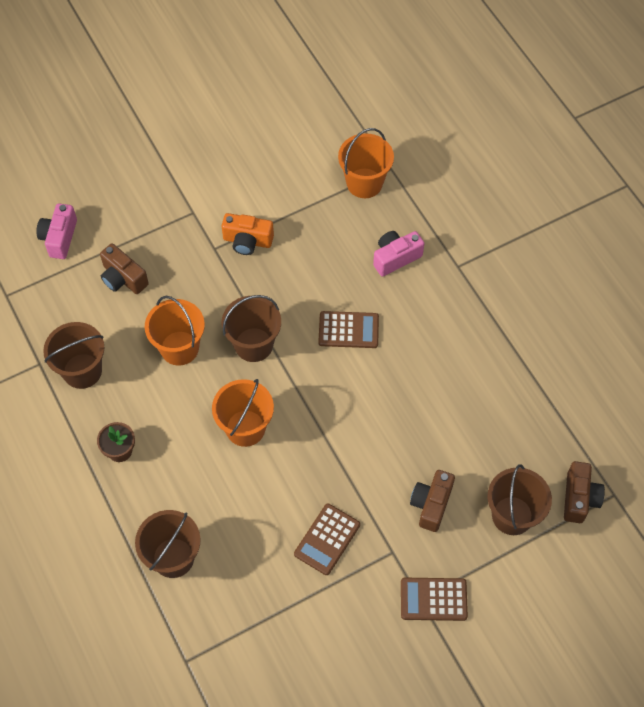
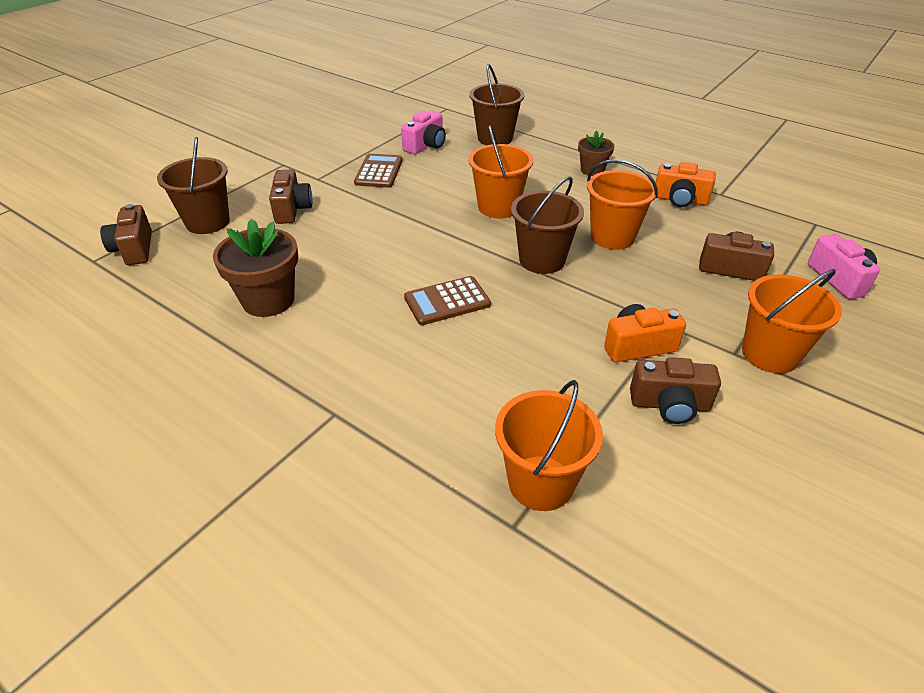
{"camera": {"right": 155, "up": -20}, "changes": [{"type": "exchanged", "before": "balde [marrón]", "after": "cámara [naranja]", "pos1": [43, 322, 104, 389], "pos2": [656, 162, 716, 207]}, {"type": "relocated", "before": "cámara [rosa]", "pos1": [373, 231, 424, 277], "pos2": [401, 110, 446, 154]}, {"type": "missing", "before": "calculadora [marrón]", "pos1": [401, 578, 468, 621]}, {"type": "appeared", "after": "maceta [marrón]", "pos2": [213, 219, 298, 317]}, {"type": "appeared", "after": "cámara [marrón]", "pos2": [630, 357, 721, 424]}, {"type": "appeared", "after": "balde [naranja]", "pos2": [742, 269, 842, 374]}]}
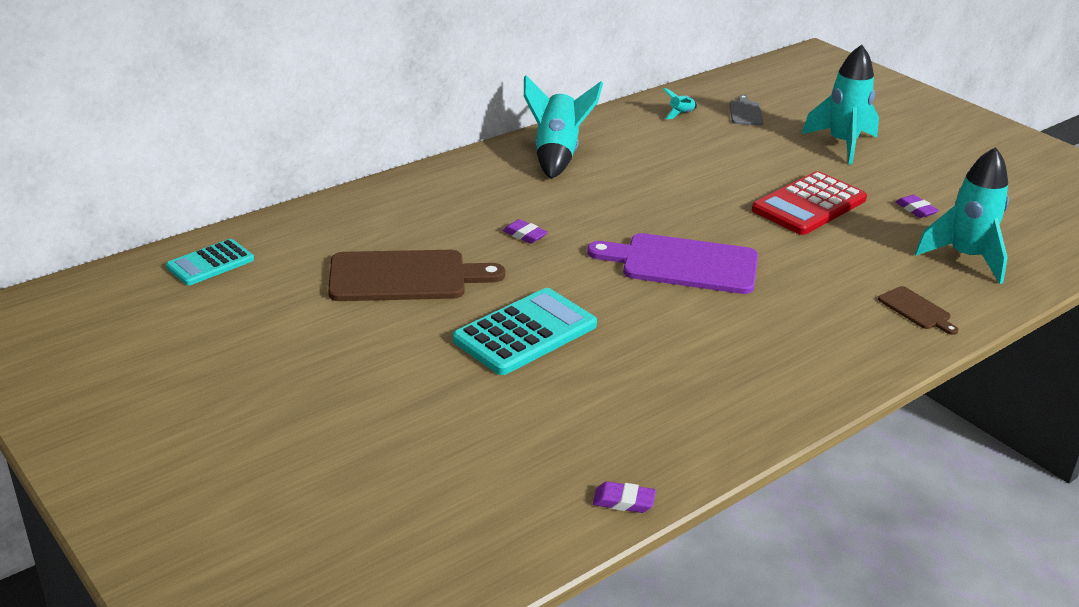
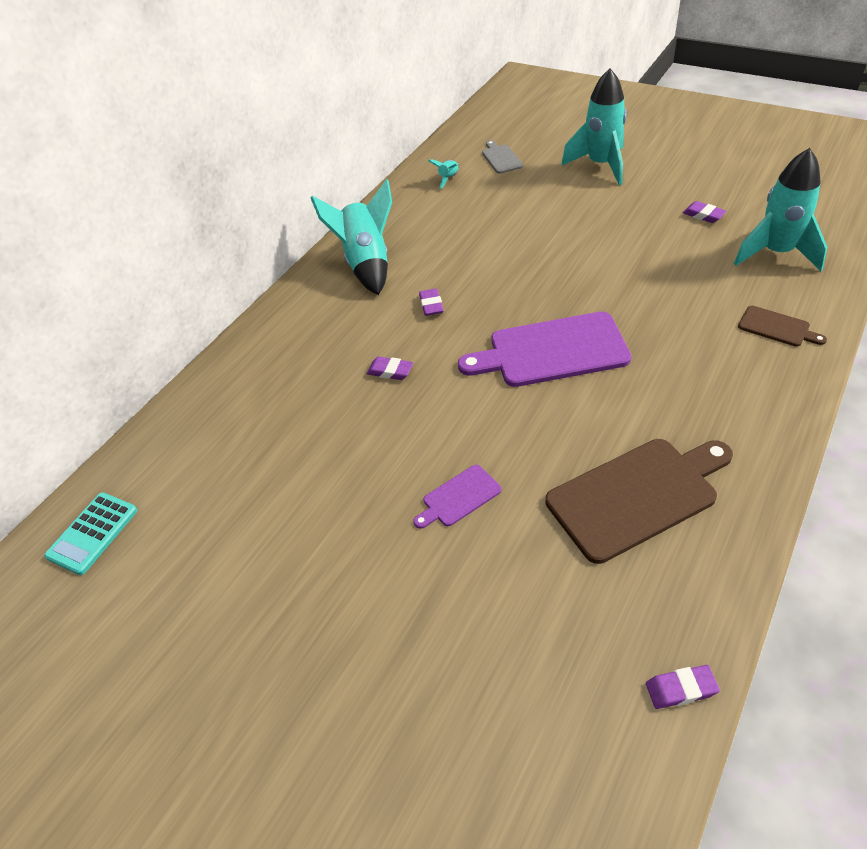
{"camera": {"right": -15, "up": 15}, "changes": [{"type": "relocated", "before": "tabla de cortar [marrón]", "pos1": [328, 250, 505, 301], "pos2": [546, 439, 733, 564]}, {"type": "exchanged", "before": "calculadora [turquesa]", "after": "tabla de cortar [morado]", "pos1": [453, 288, 597, 375], "pos2": [414, 465, 501, 529]}, {"type": "missing", "before": "calculadora [rojo]", "pos1": [752, 171, 867, 235]}, {"type": "appeared", "after": "goma de borrar [morado]", "pos2": [419, 289, 444, 316]}]}
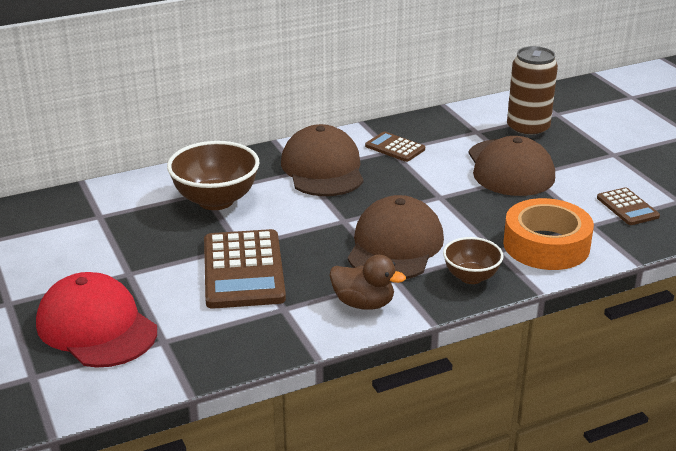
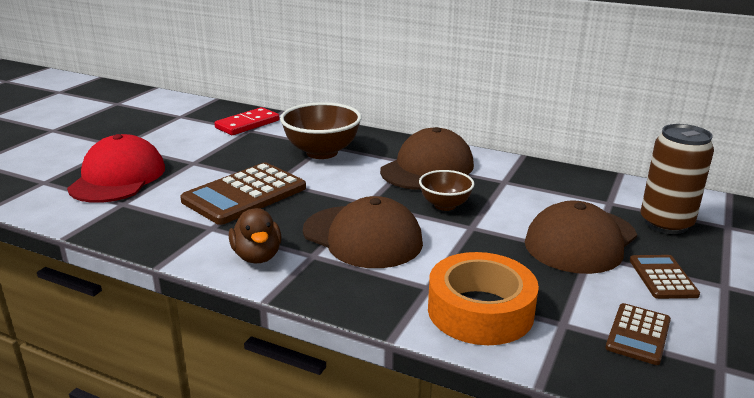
{"camera": {"right": 50, "up": -5}, "changes": [{"type": "spun", "before": "gorra [marrón]", "pos1": [348, 195, 444, 279], "pos2": [303, 196, 423, 268], "turn": 60}, {"type": "relocated", "before": "calculadora [marrón]", "pos1": [365, 132, 425, 162], "pos2": [630, 255, 700, 299]}, {"type": "relocated", "before": "cuenco [marrón]", "pos1": [443, 237, 504, 284], "pos2": [419, 170, 475, 211]}, {"type": "appeared", "after": "ficha de dominó [rojo]", "pos2": [215, 107, 279, 135]}]}
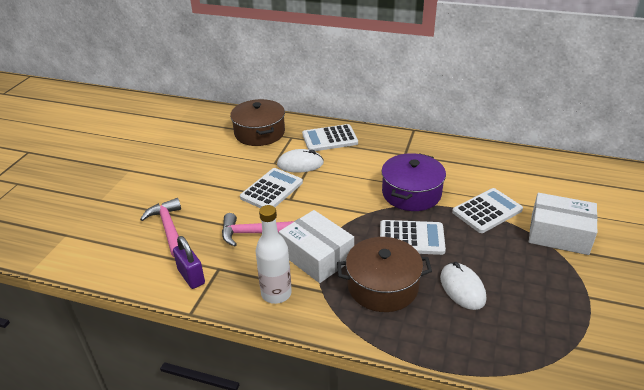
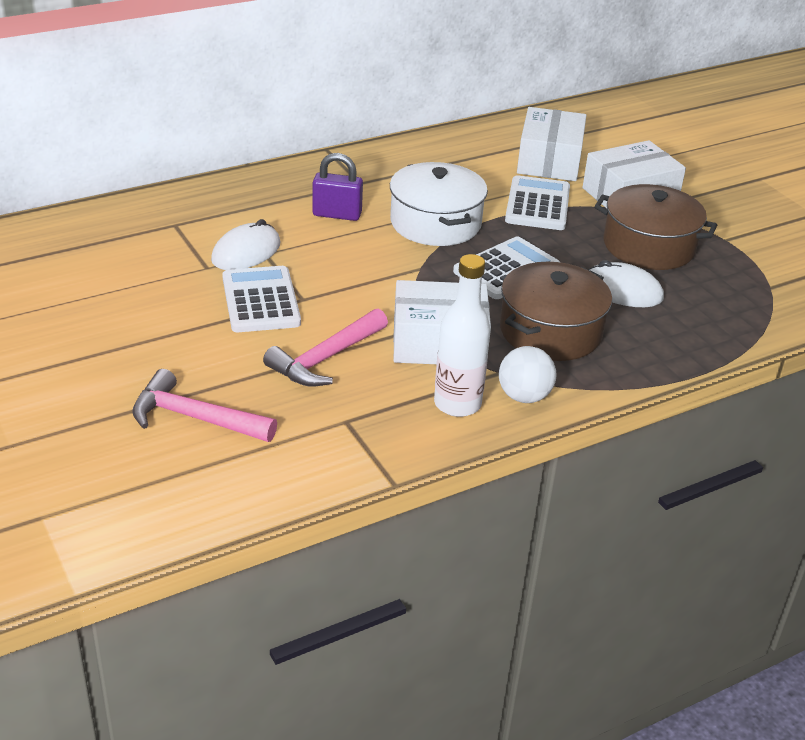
{"camera": {"right": -50, "up": 0}, "changes": [{"type": "relocated", "before": "candado [morado]", "pos1": [173, 236, 205, 289], "pos2": [312, 153, 363, 221]}, {"type": "relocated", "before": "olla [marrón]", "pos1": [230, 99, 285, 146], "pos2": [594, 184, 717, 270]}, {"type": "missing", "before": "calculadora [blanco]", "pos1": [302, 124, 358, 151]}, {"type": "colour", "before": "olla [morado]", "after": "olla [blanco]", "pos1": [381, 153, 446, 211], "pos2": [390, 162, 488, 246]}, {"type": "appeared", "after": "pelota [blanco]", "pos2": [499, 346, 556, 403]}, {"type": "appeared", "after": "caja [blanco]", "pos2": [517, 107, 587, 181]}]}
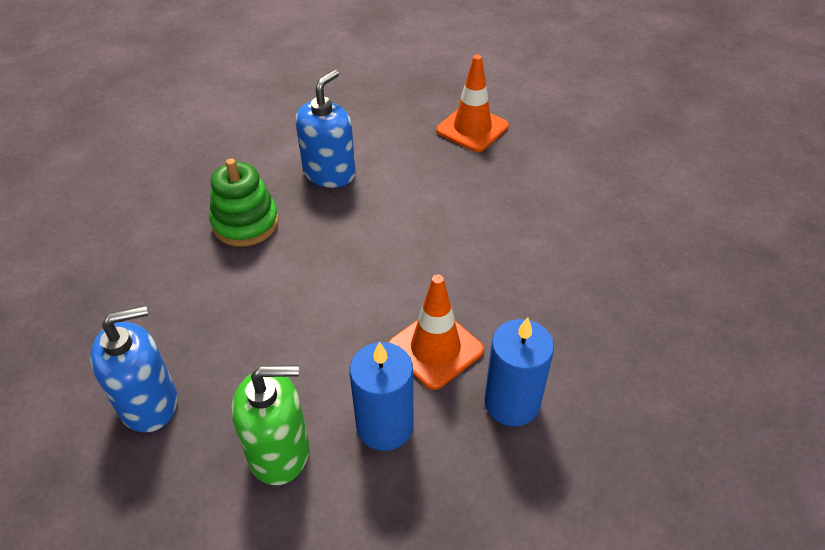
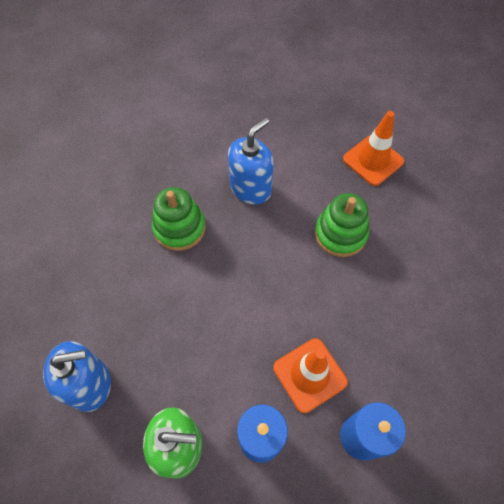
{"camera": {"right": 10, "up": 15}, "changes": [{"type": "appeared", "after": "juguete apilable [verde]", "pos2": [315, 193, 369, 257]}]}
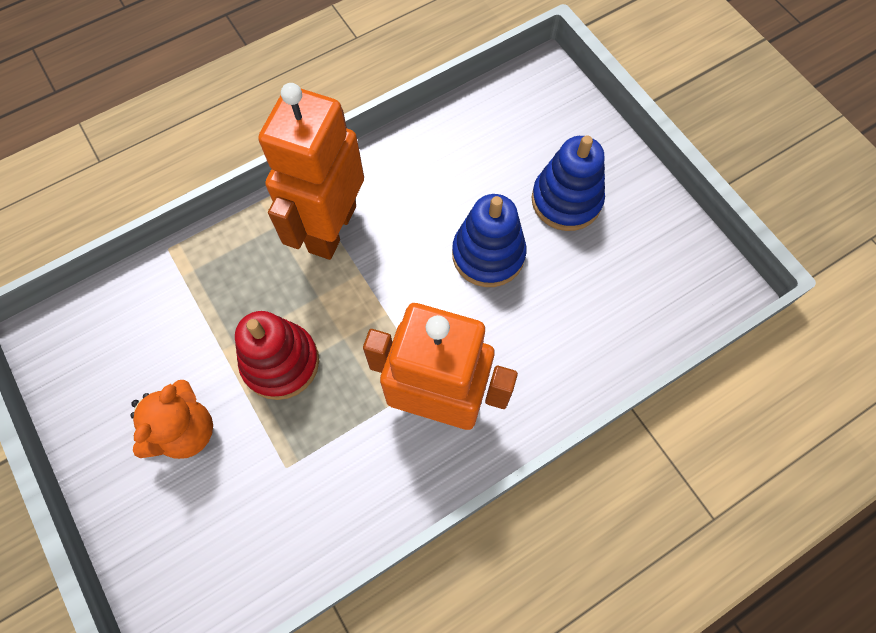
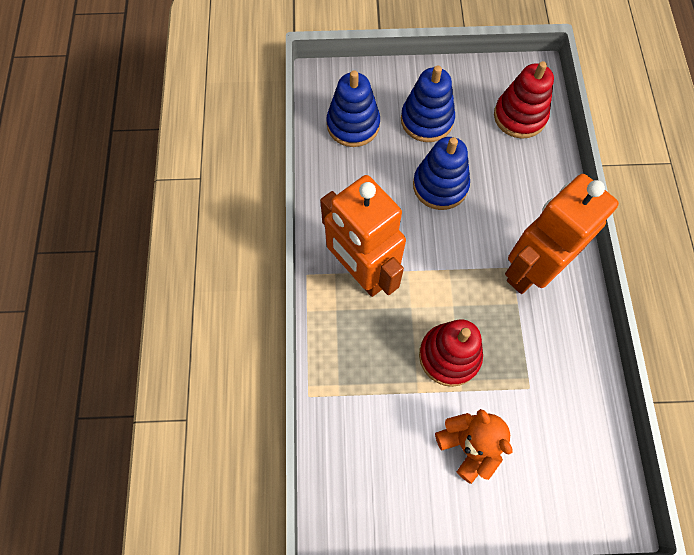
{"camera": {"right": -60, "up": 0}, "changes": [{"type": "appeared", "after": "juguete apilable [azul]", "pos2": [327, 70, 380, 147]}, {"type": "appeared", "after": "juguete apilable [rojo]", "pos2": [494, 61, 554, 139]}]}
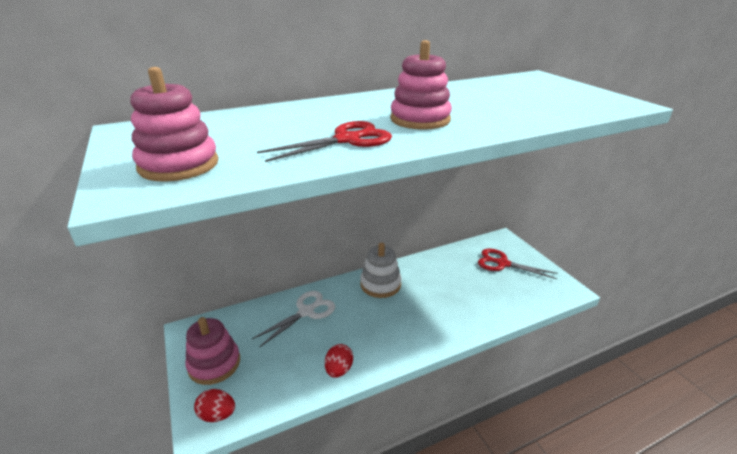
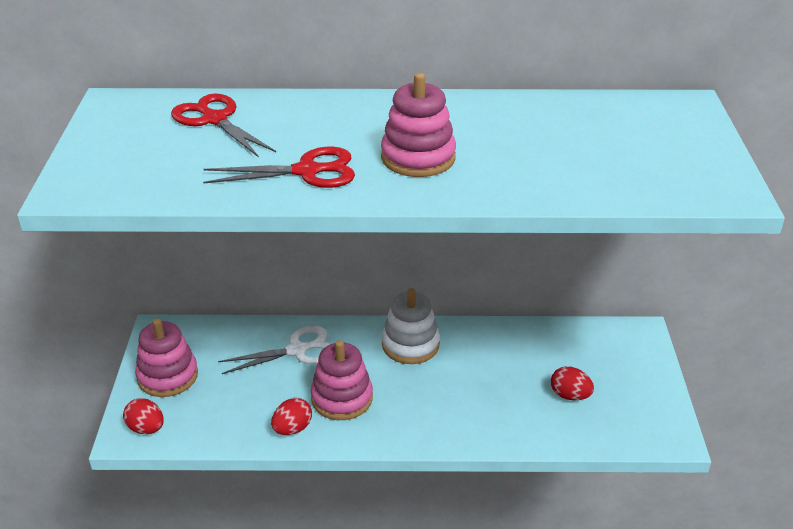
{"camera": {"right": 25, "up": 5}, "changes": [{"type": "relocated", "before": "juguete apilable [rosa]", "pos1": [130, 67, 218, 182], "pos2": [311, 340, 373, 420]}, {"type": "relocated", "before": "tijeras [rojo]", "pos1": [478, 249, 558, 279], "pos2": [171, 94, 276, 157]}, {"type": "appeared", "after": "huevo [rojo]", "pos2": [551, 366, 594, 400]}]}
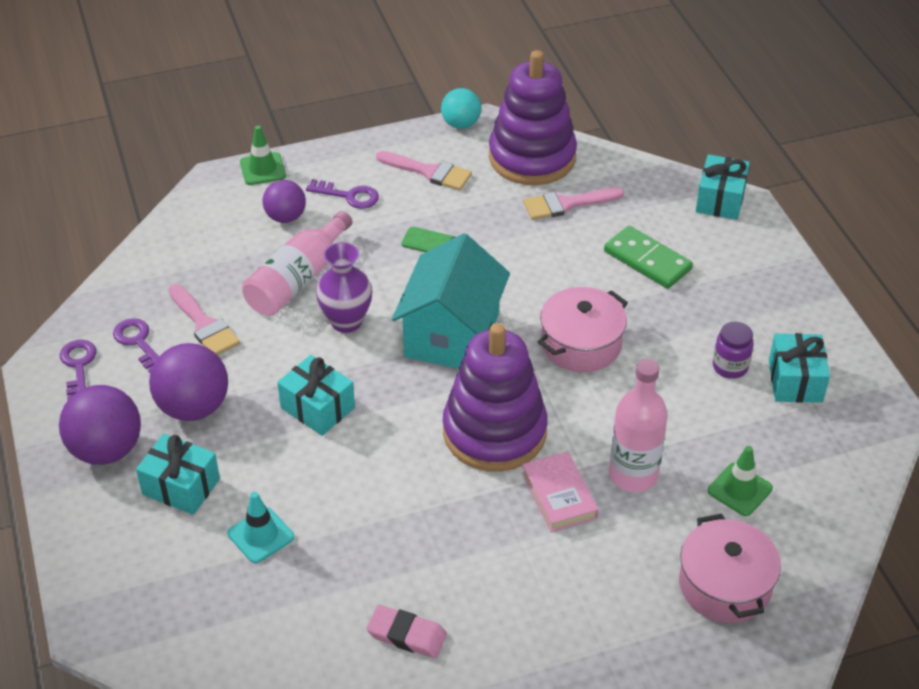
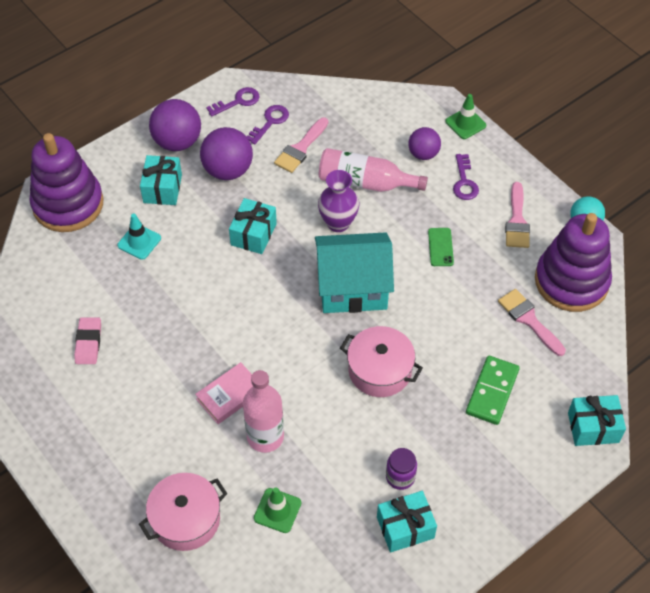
{"camera": {"right": 70, "up": 10}, "changes": [{"type": "relocated", "before": "juguete apilable [morado]", "pos1": [443, 323, 548, 472], "pos2": [30, 133, 104, 232]}]}
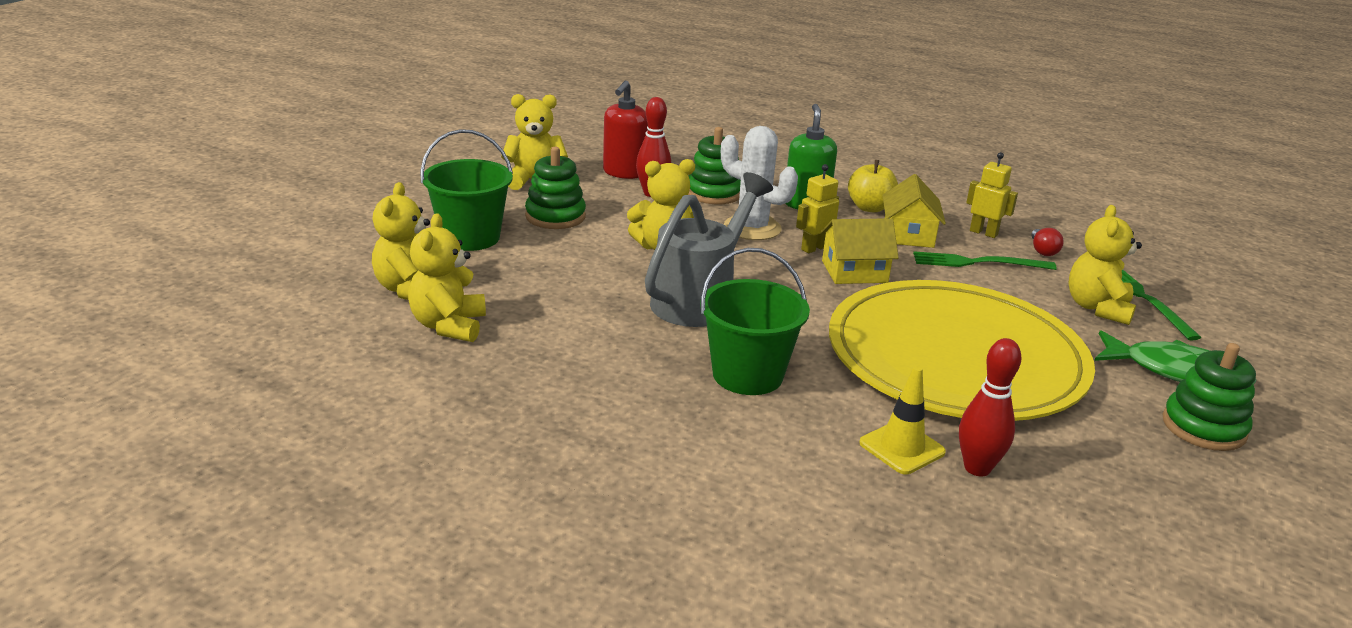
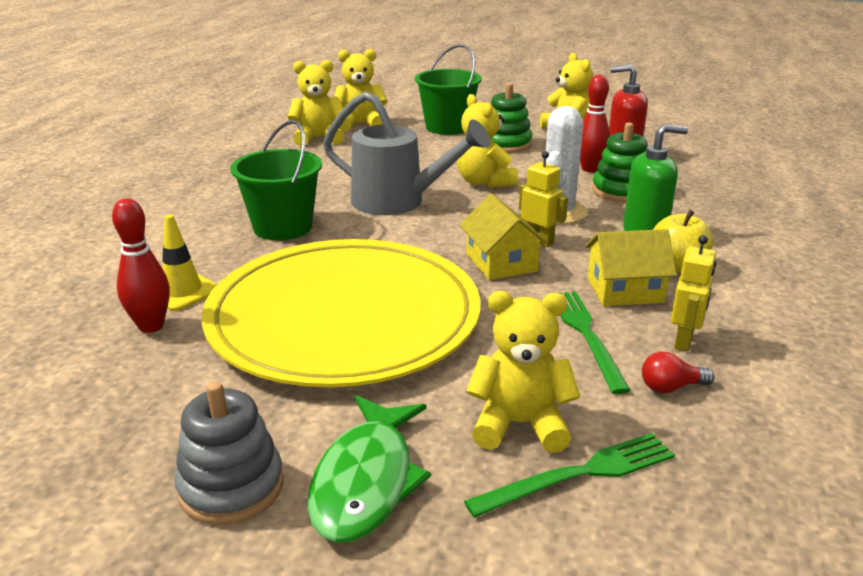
{"camera": {"right": 80, "up": 0}, "changes": [{"type": "colour", "before": "juguete apilable [verde]", "after": "juguete apilable [gris]", "pos1": [1163, 343, 1256, 451], "pos2": [174, 381, 284, 525]}]}
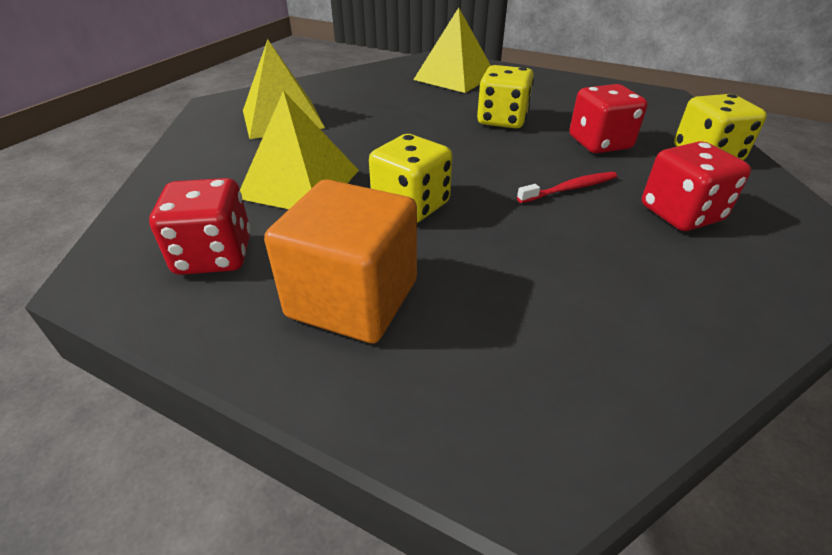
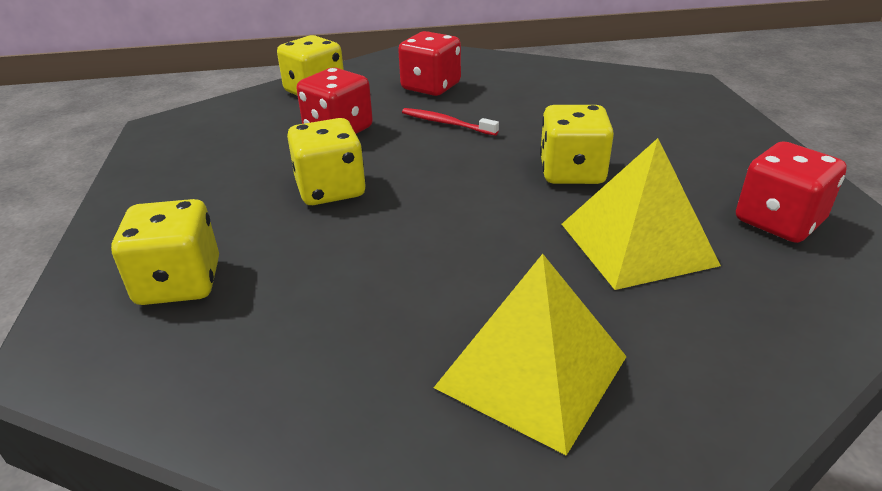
{"camera": {"right": -125, "up": -5}, "changes": [{"type": "missing", "before": "cubo [naranja]", "pos1": [264, 179, 417, 343]}, {"type": "exchanged", "before": "pirámide [amarillo]", "after": "dado [amarillo]", "pos1": [413, 8, 491, 93], "pos2": [111, 199, 219, 305]}]}
